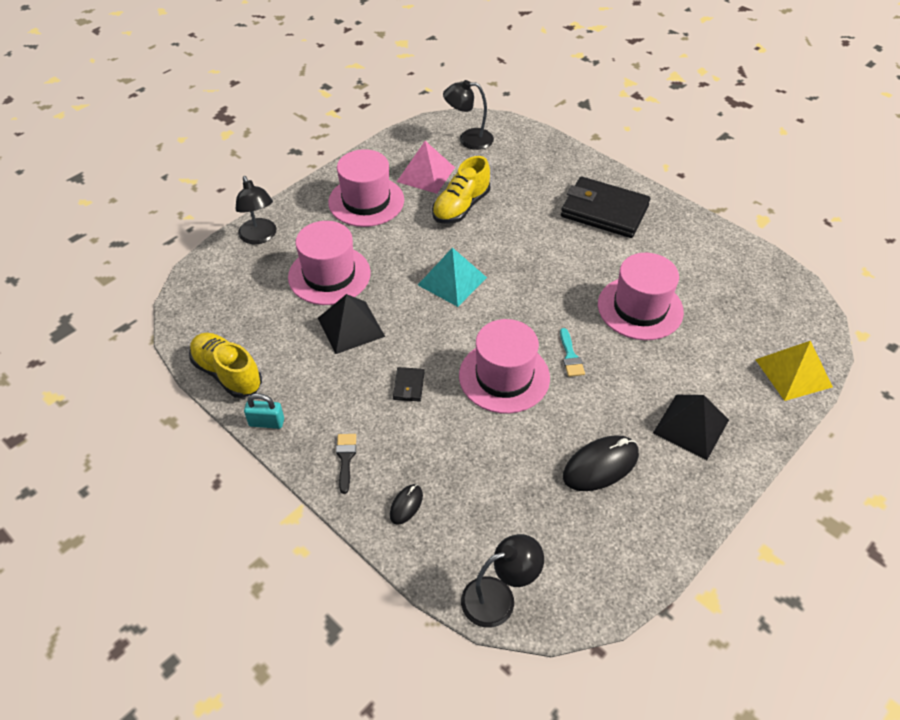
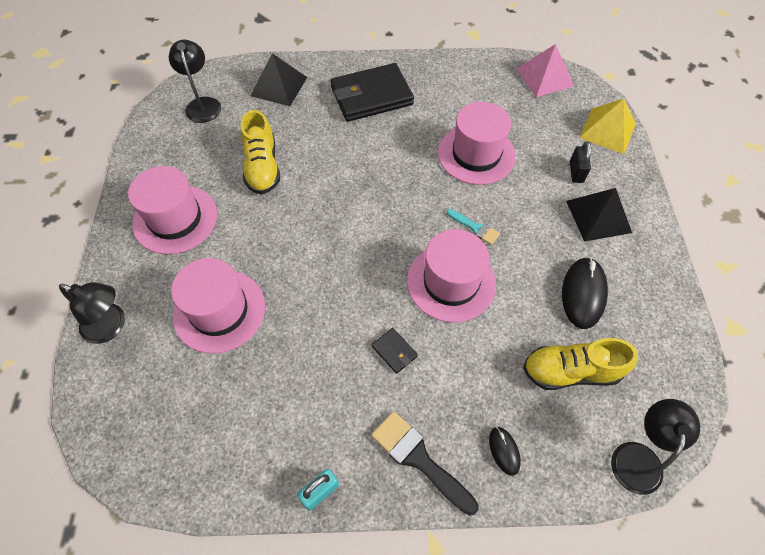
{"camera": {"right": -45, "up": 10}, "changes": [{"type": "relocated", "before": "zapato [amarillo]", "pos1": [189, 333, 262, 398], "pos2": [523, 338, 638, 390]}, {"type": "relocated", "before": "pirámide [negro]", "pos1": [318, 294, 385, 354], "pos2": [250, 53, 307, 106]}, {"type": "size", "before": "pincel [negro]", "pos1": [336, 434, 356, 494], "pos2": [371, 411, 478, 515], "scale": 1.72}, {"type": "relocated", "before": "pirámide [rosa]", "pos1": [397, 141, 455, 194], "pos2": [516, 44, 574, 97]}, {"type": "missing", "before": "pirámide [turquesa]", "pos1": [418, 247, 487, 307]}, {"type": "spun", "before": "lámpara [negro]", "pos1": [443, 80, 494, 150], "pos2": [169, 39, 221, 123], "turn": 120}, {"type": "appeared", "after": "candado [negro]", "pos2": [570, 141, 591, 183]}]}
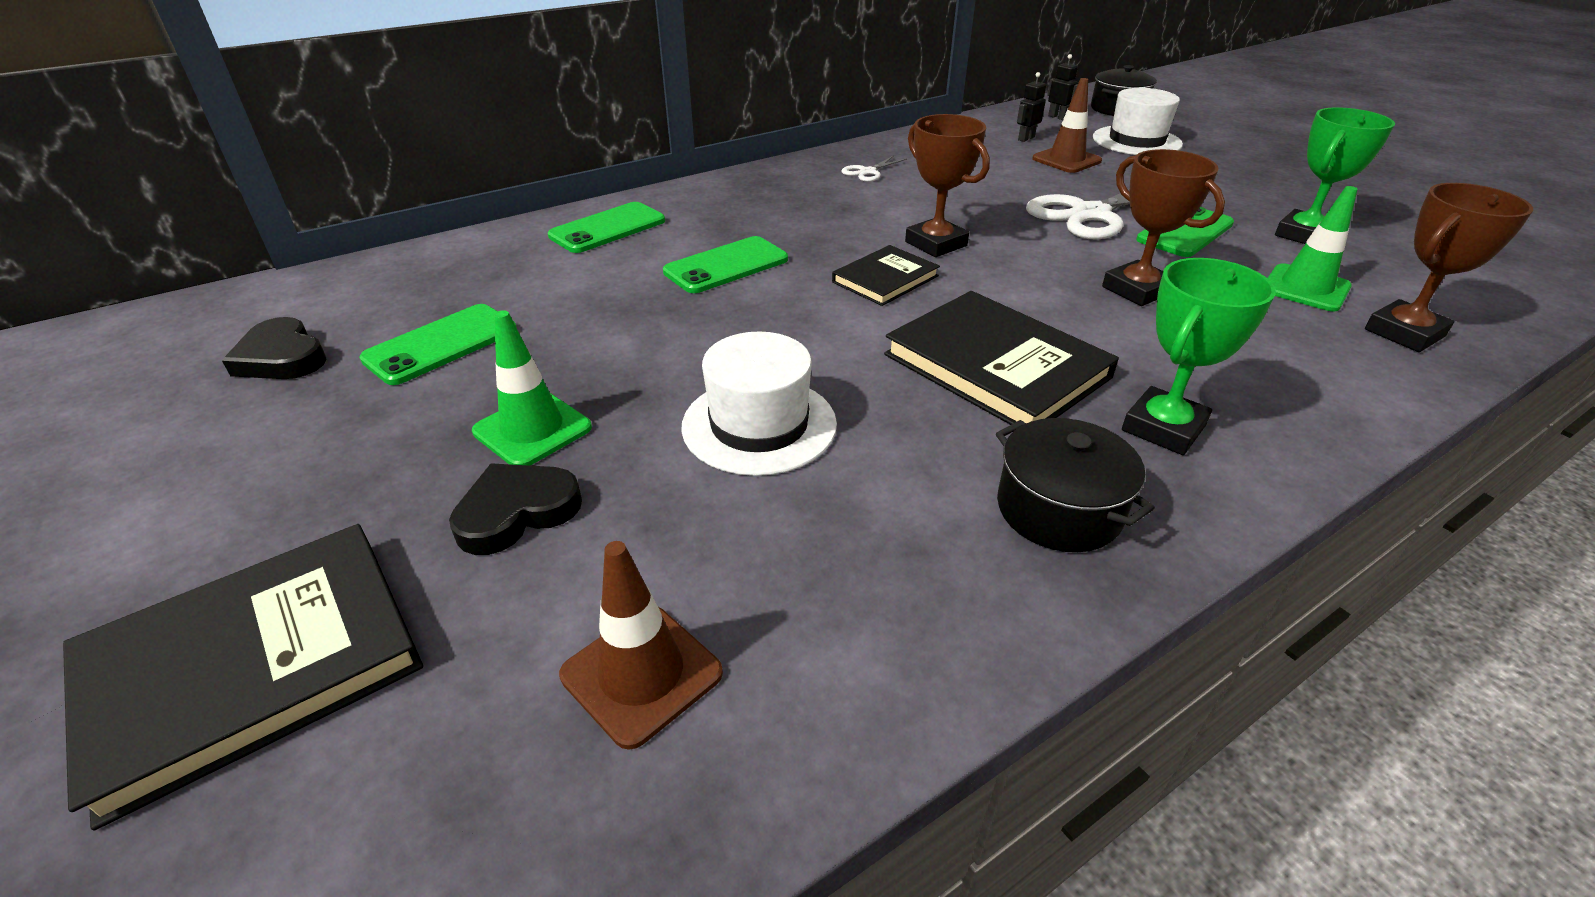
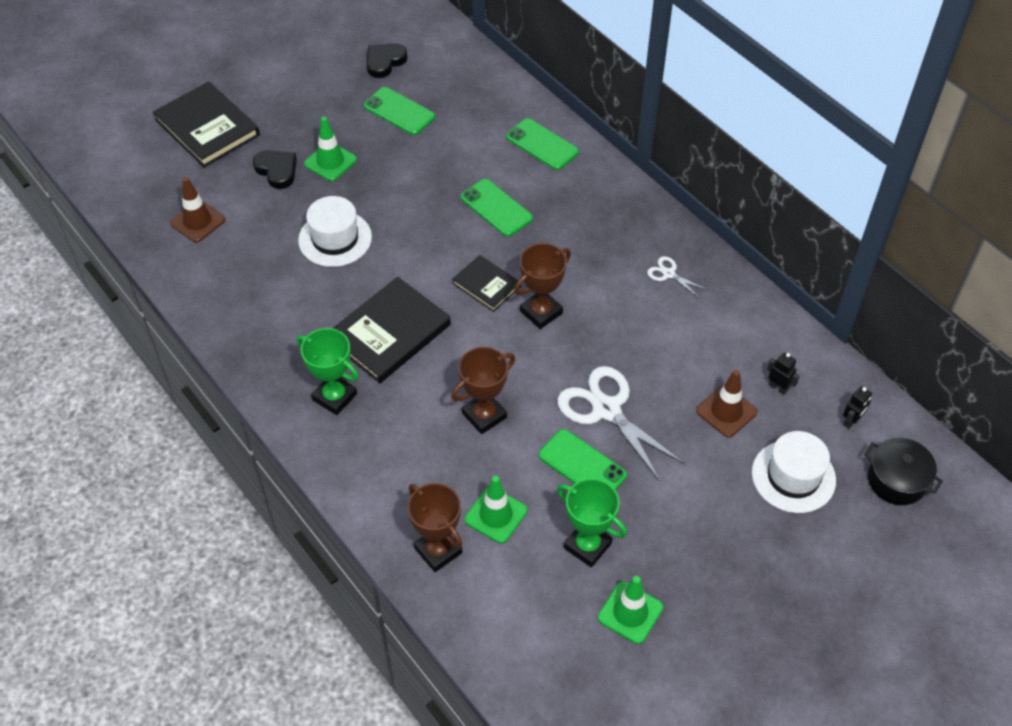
{"camera": {"right": 85, "up": 15}, "changes": [{"type": "missing", "before": "olla [negro]", "pos1": [996, 418, 1155, 552]}, {"type": "appeared", "after": "cono de tráfico [verde]", "pos2": [598, 576, 663, 644]}]}
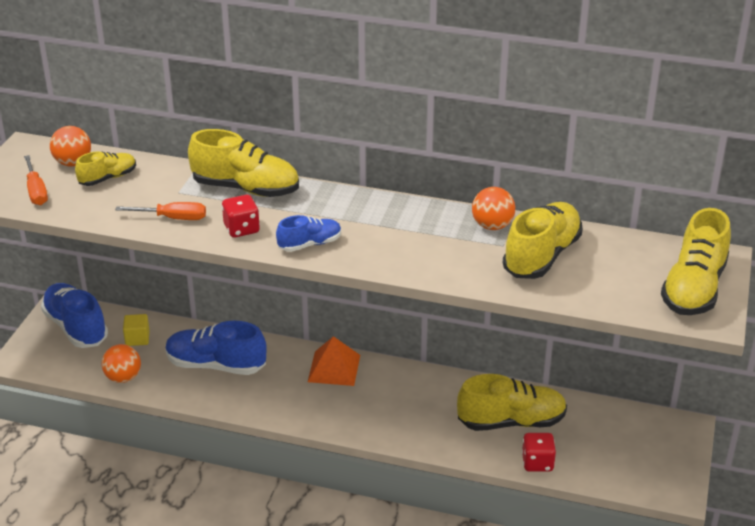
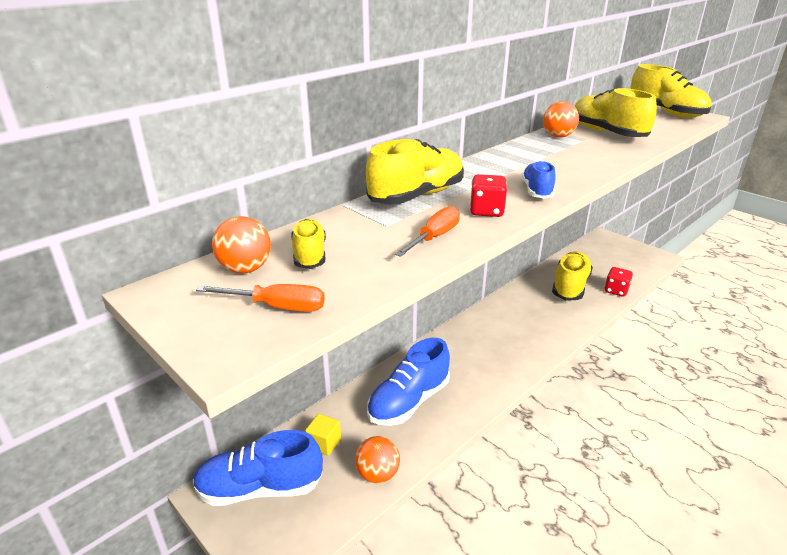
{"camera": {"right": -60, "up": -5}, "changes": [{"type": "missing", "before": "pirámide [naranja]", "pos1": [308, 336, 360, 386]}]}
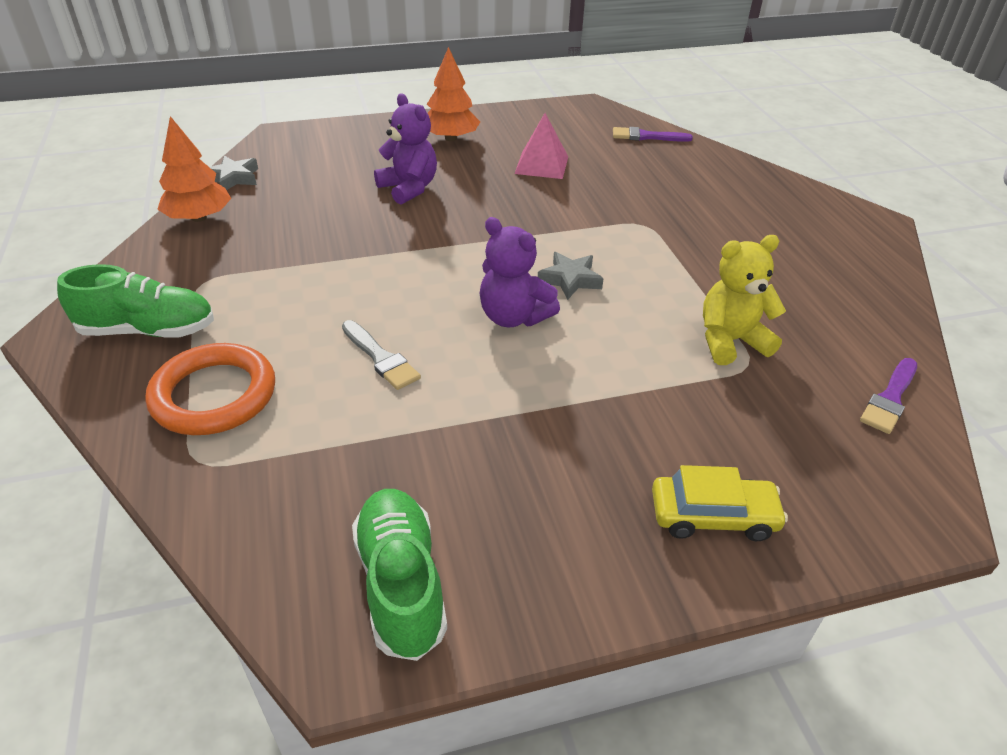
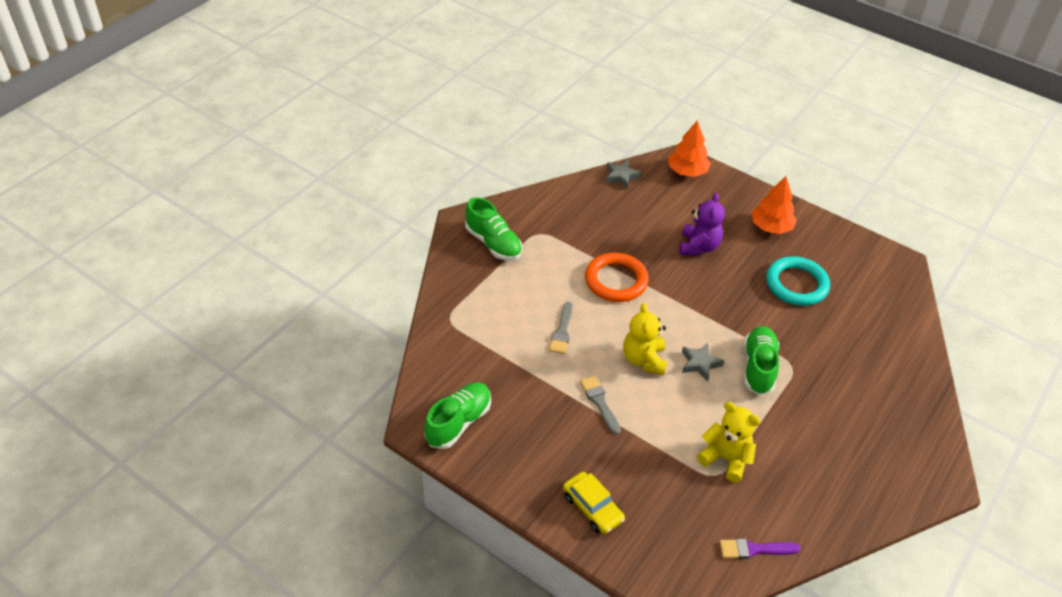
{"camera": {"right": 50, "up": 5}, "changes": [{"type": "relocated", "before": "anillo [naranja]", "pos1": [145, 343, 275, 435], "pos2": [585, 253, 649, 302]}, {"type": "relocated", "before": "árbol [naranja]", "pos1": [157, 116, 231, 222], "pos2": [668, 120, 711, 177]}, {"type": "colour", "before": "osito [morado]", "after": "osito [amarillo]", "pos1": [480, 217, 560, 327], "pos2": [623, 303, 667, 375]}, {"type": "exchanged", "before": "pirámide [rosa]", "after": "anillo [turquesa]", "pos1": [514, 113, 568, 179], "pos2": [766, 256, 830, 306]}, {"type": "missing", "before": "pincel [morado]", "pos1": [613, 127, 693, 142]}, {"type": "appeared", "after": "pincel [gris]", "pos2": [580, 376, 621, 435]}, {"type": "appeared", "after": "zapato [verde]", "pos2": [744, 326, 779, 395]}]}
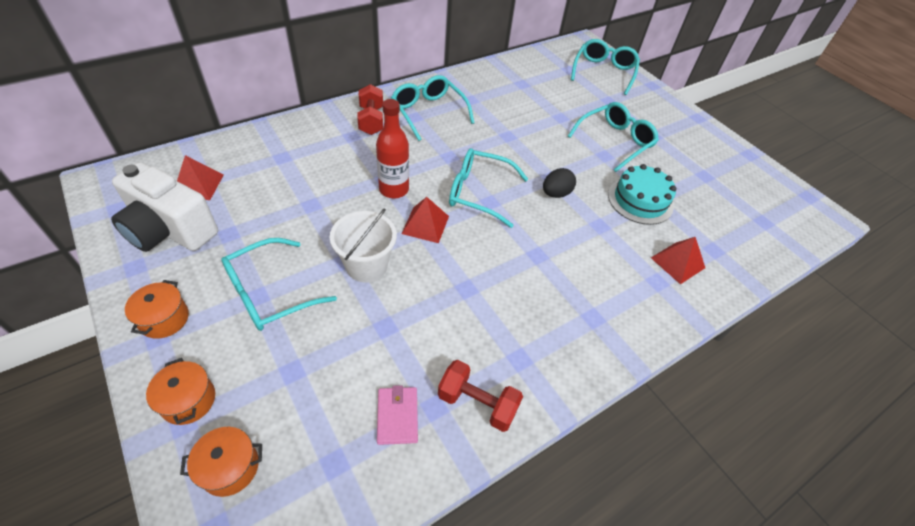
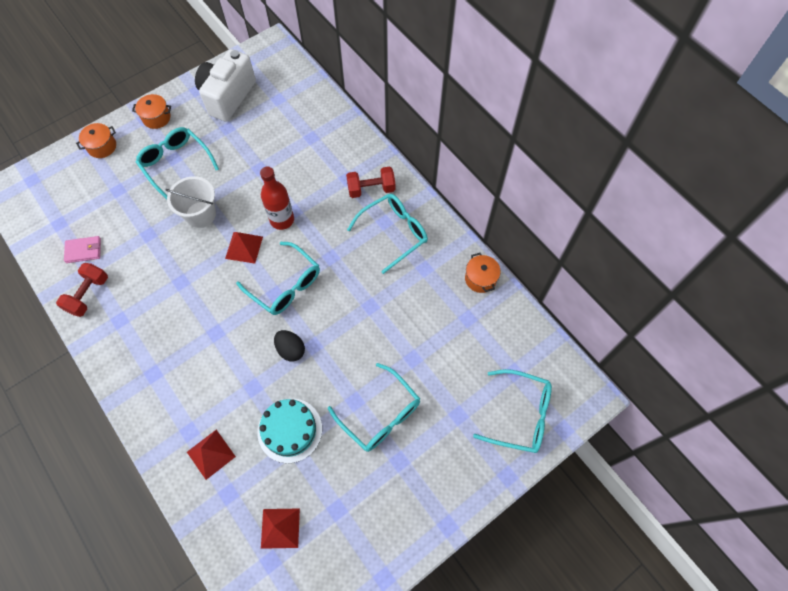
{"camera": {"right": 90, "up": 15}, "changes": [{"type": "relocated", "before": "pirámide [rojo]", "pos1": [177, 155, 224, 200], "pos2": [261, 508, 300, 549]}, {"type": "relocated", "before": "olla [naranja]", "pos1": [180, 427, 262, 497], "pos2": [465, 253, 501, 293]}, {"type": "spun", "before": "gafas [turquesa]", "pos1": [449, 148, 528, 228], "pos2": [236, 242, 320, 315], "turn": 120}]}
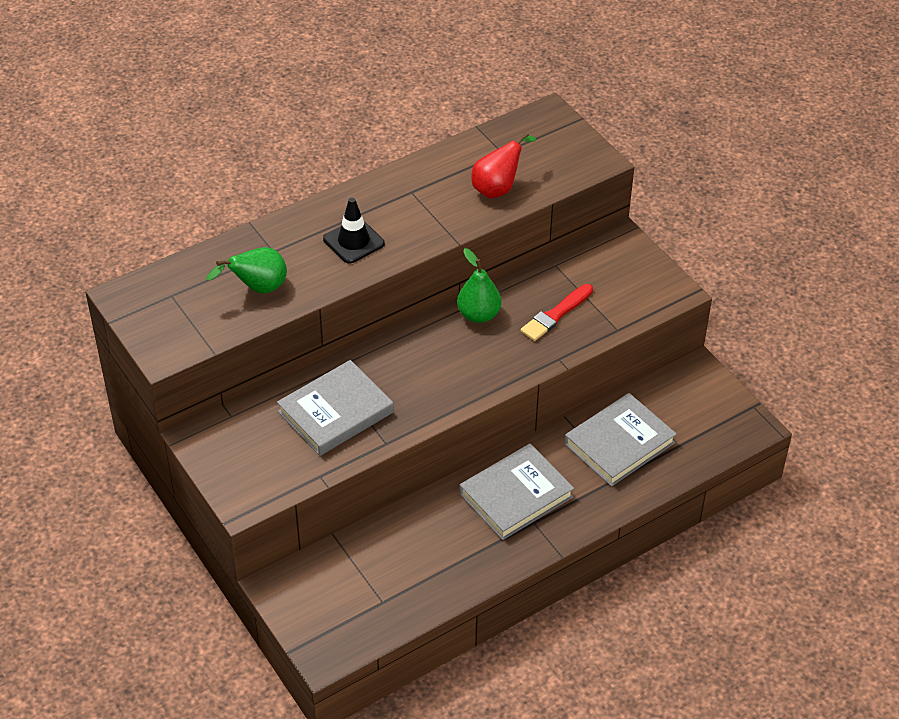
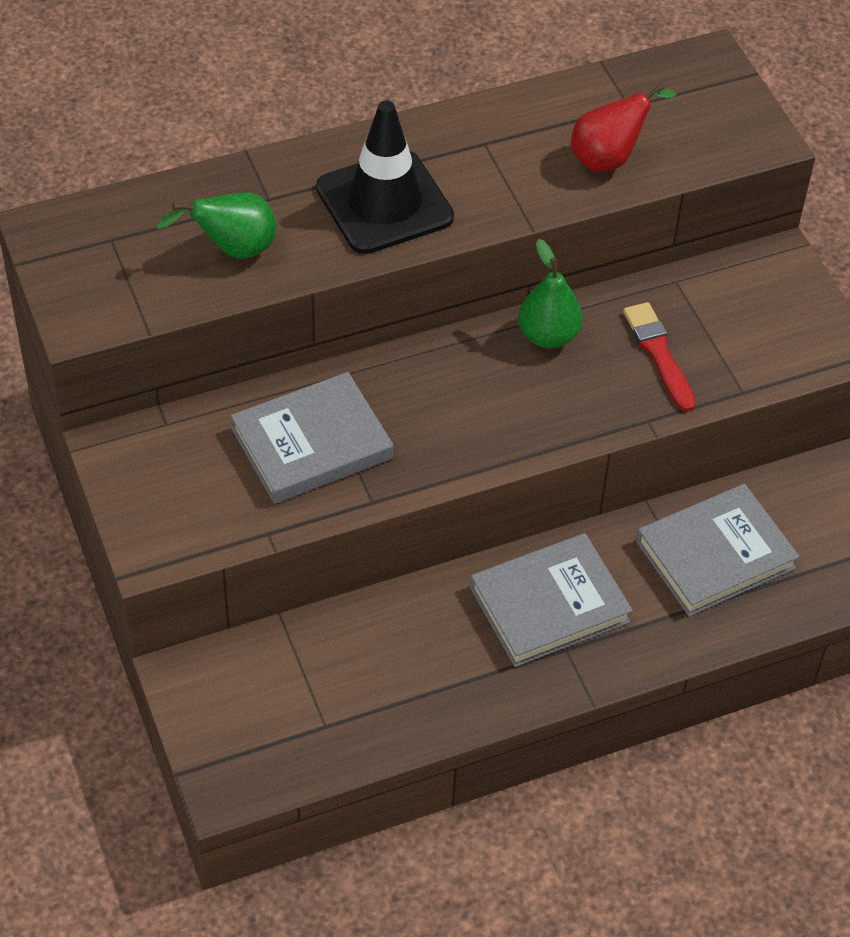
{"camera": {"right": 10, "up": 5}, "changes": [{"type": "size", "before": "cono de tráfico [negro]", "pos1": [323, 198, 385, 264], "pos2": [316, 101, 454, 254], "scale": 1.61}, {"type": "spun", "before": "pincel [rojo]", "pos1": [521, 284, 593, 341], "pos2": [623, 302, 696, 412], "turn": 105}]}
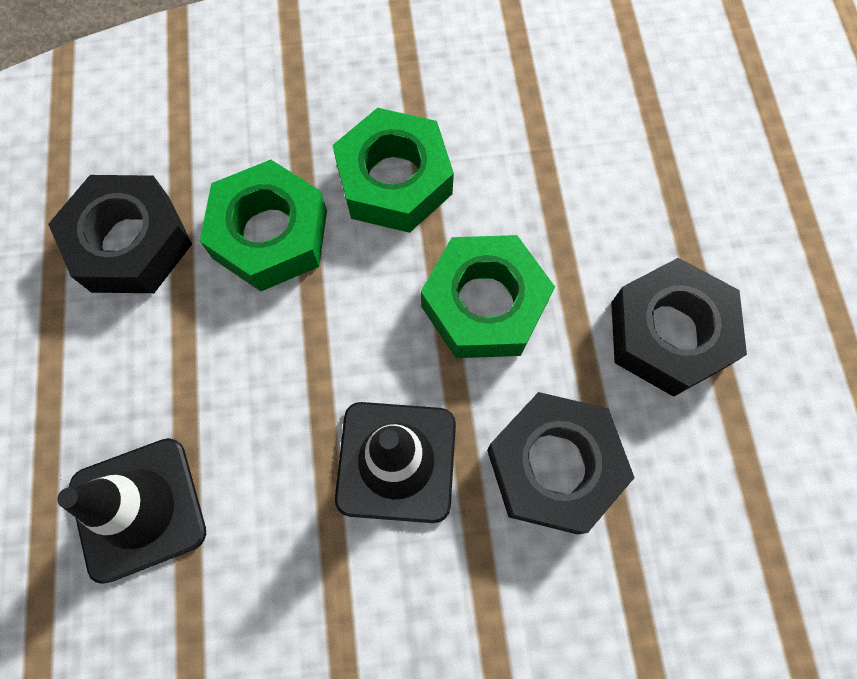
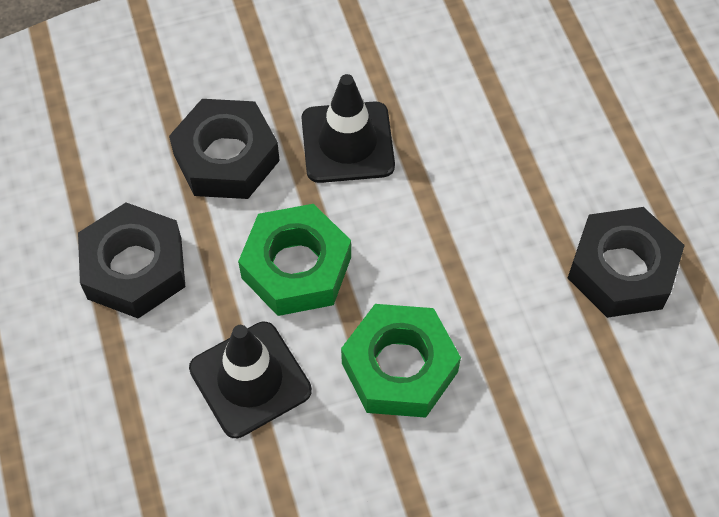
{"camera": {"right": 170, "up": -10}, "changes": [{"type": "relocated", "before": "cono de tráfico [negro]", "pos1": [57, 438, 206, 584], "pos2": [189, 322, 312, 438]}, {"type": "missing", "before": "tuerca [verde]", "pos1": [200, 160, 327, 291]}]}
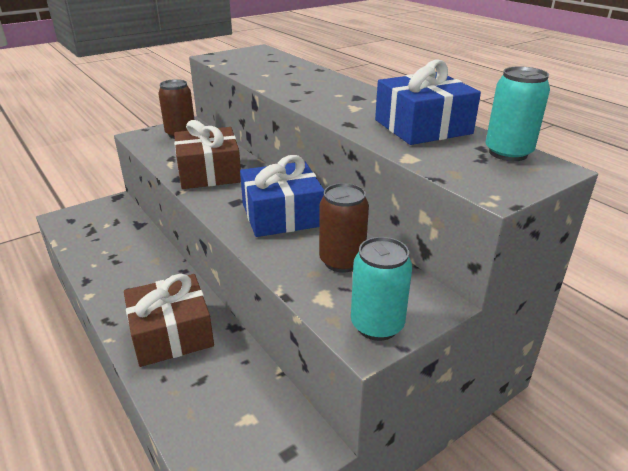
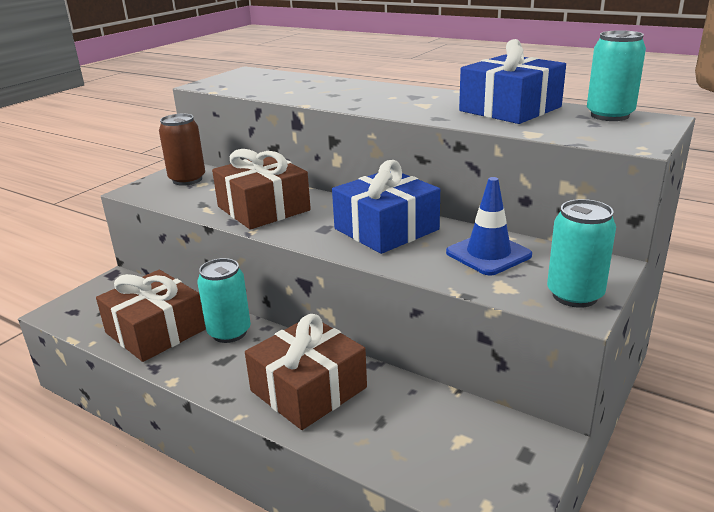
{"camera": {"right": -20, "up": -5}, "changes": [{"type": "exchanged", "before": "lata [marrón]", "after": "cono de tráfico [azul]", "pos1": [319, 183, 369, 273], "pos2": [446, 177, 532, 276]}, {"type": "appeared", "after": "regalo [marrón]", "pos2": [96, 270, 206, 362]}, {"type": "appeared", "after": "lata [turquesa]", "pos2": [197, 258, 251, 343]}]}
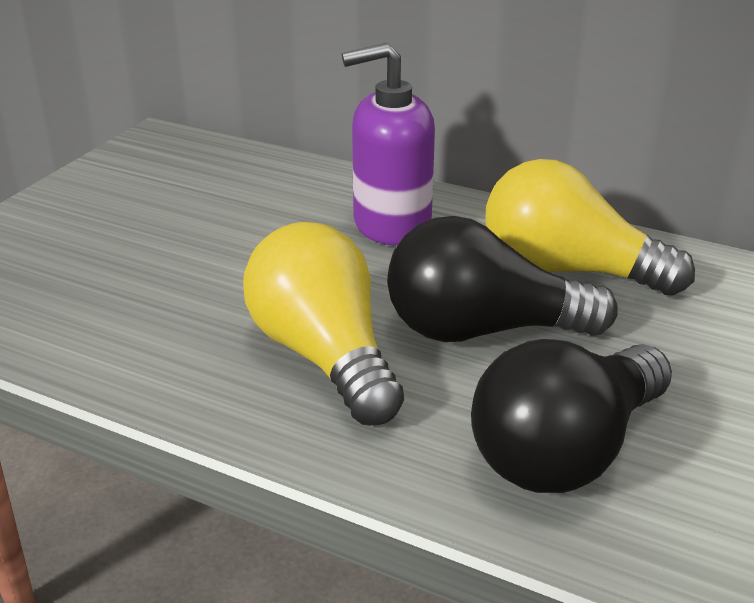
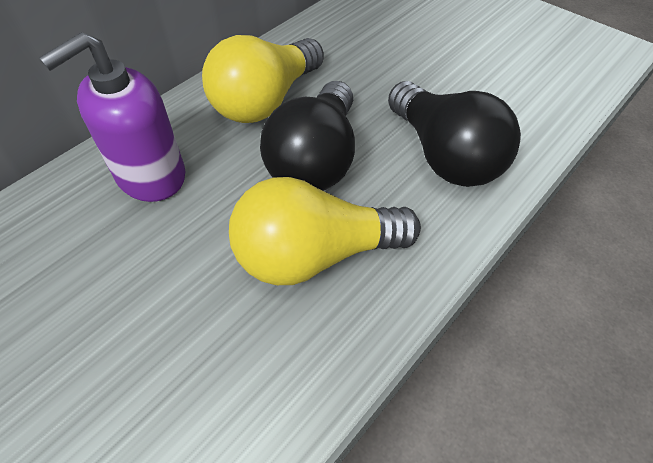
{"camera": {"right": -75, "up": 20}, "changes": [{"type": "spun", "before": "dispensador de jabón [morado]", "pos1": [342, 43, 435, 246], "pos2": [39, 32, 185, 202], "turn": 45}]}
